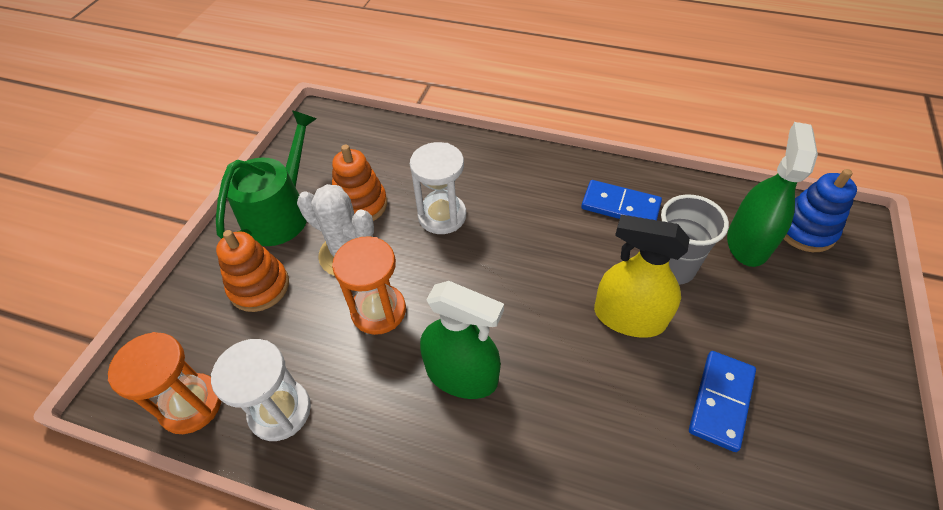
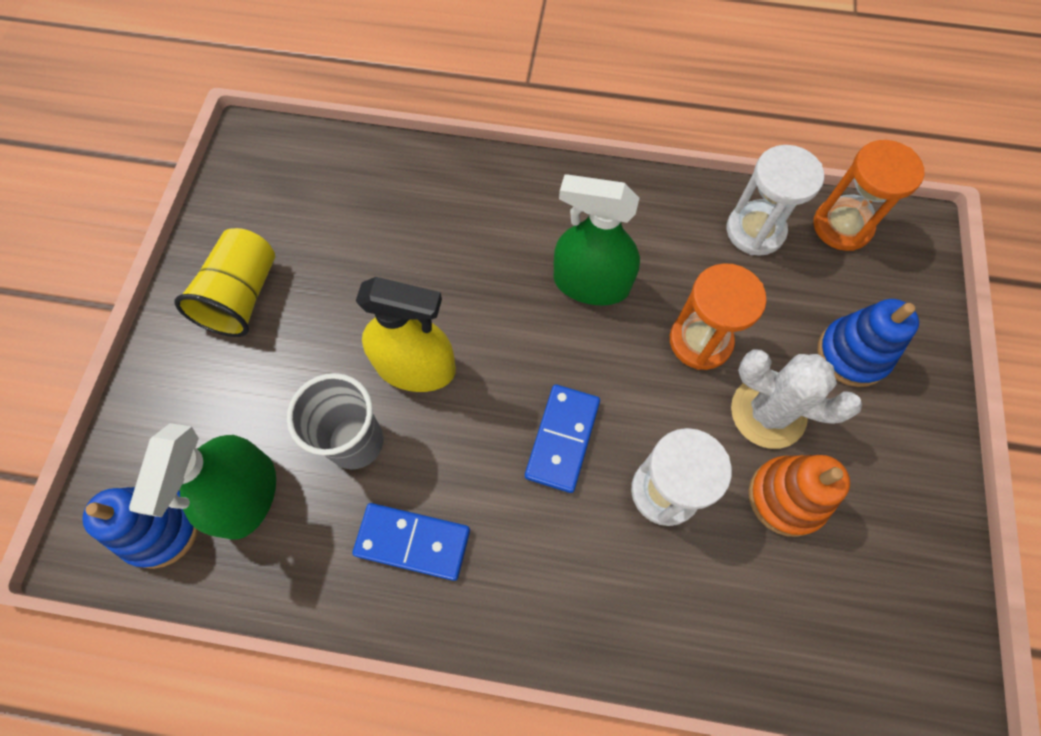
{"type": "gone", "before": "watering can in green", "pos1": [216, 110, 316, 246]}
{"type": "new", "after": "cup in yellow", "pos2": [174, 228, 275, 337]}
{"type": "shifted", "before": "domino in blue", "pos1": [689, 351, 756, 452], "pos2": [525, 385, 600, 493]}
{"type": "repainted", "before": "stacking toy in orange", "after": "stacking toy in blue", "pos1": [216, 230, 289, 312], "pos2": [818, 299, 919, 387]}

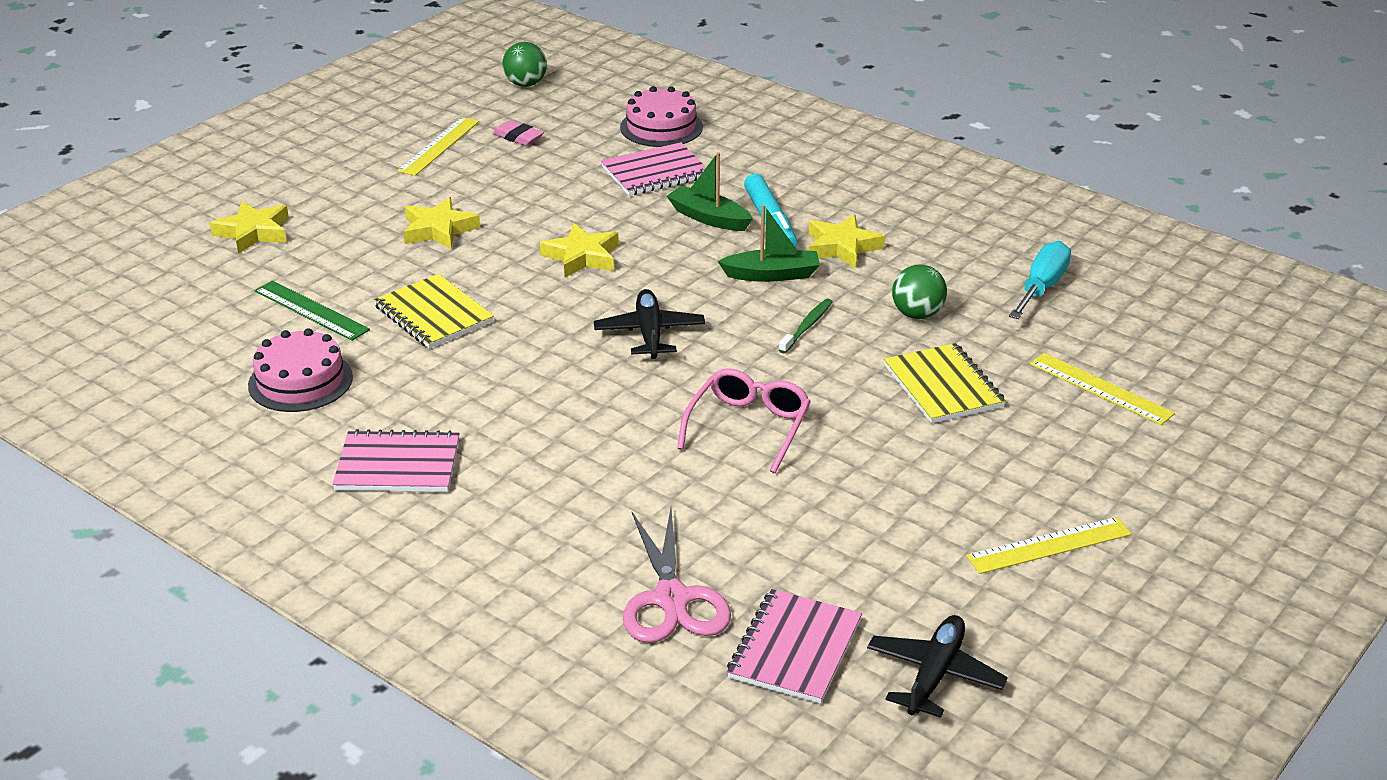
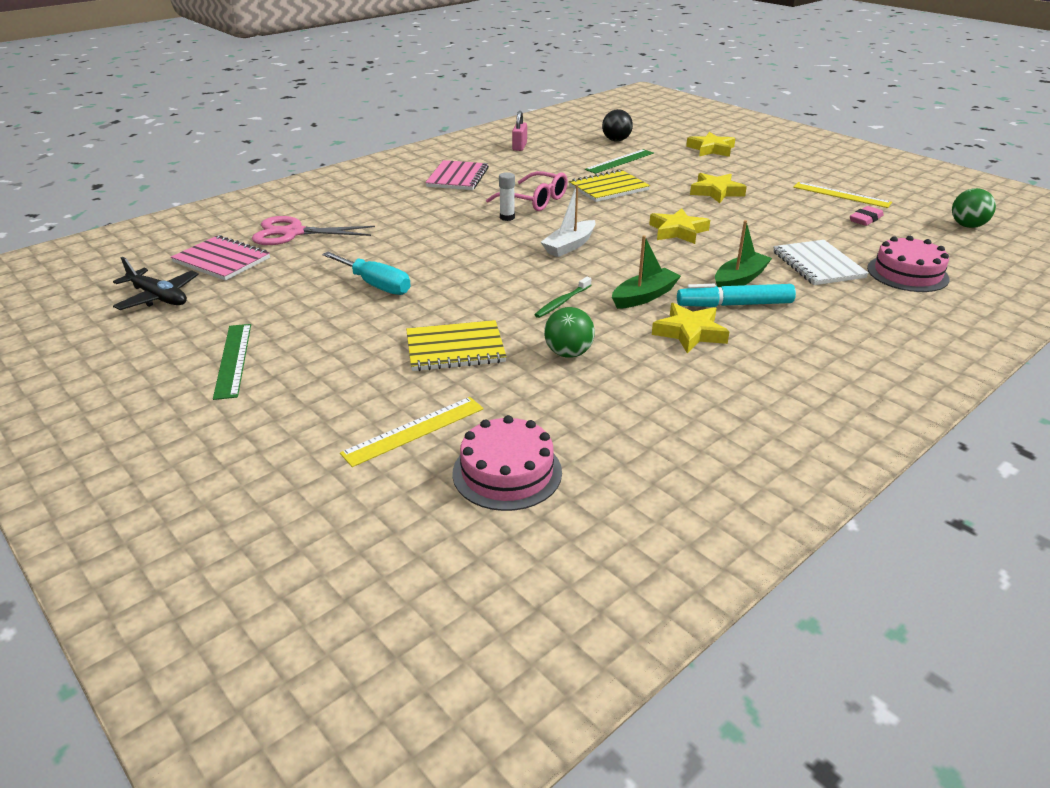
{"type": "new", "after": "glue stick in white", "pos2": [499, 172, 515, 221]}
{"type": "new", "after": "padlock in pink", "pos2": [512, 111, 527, 151]}
{"type": "new", "after": "ball in black", "pos2": [602, 109, 633, 142]}
{"type": "shifted", "before": "cake in pink", "pos1": [248, 328, 353, 412], "pos2": [452, 415, 562, 511]}
{"type": "shifted", "before": "glasses in pink", "pos1": [677, 368, 811, 473], "pos2": [486, 171, 568, 211]}
{"type": "shifted", "before": "screwdriver in turquoise", "pos1": [1009, 241, 1071, 319], "pos2": [322, 252, 411, 295]}
{"type": "swapped", "before": "plane in black", "after": "boat in white", "pos1": [594, 289, 705, 359], "pos2": [541, 184, 596, 257]}
{"type": "repainted", "before": "notebook in pink", "after": "notebook in white", "pos1": [601, 142, 706, 196], "pos2": [773, 240, 869, 285]}
{"type": "repainted", "before": "ruler in yellow", "after": "ruler in green", "pos1": [966, 517, 1132, 574], "pos2": [213, 324, 251, 400]}
{"type": "rotated", "before": "boat in green", "pos1": [718, 204, 820, 282], "pos2": [612, 235, 681, 309], "turn": -135}
{"type": "rotated", "before": "toothbrush in green", "pos1": [779, 299, 833, 354], "pos2": [534, 277, 591, 318], "turn": 90}

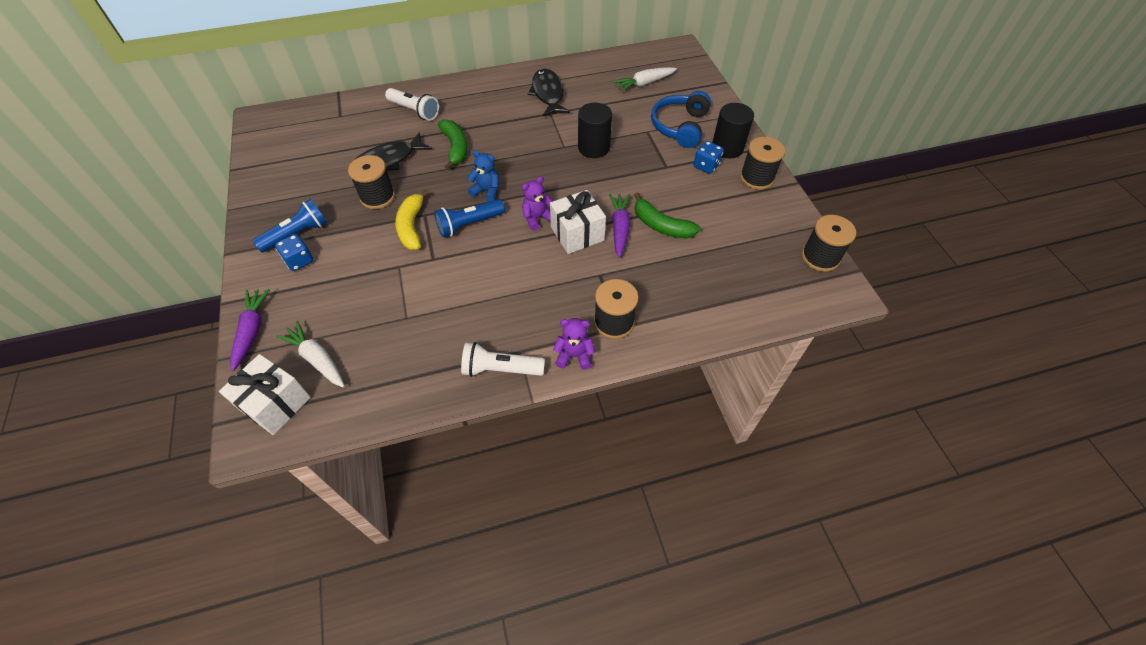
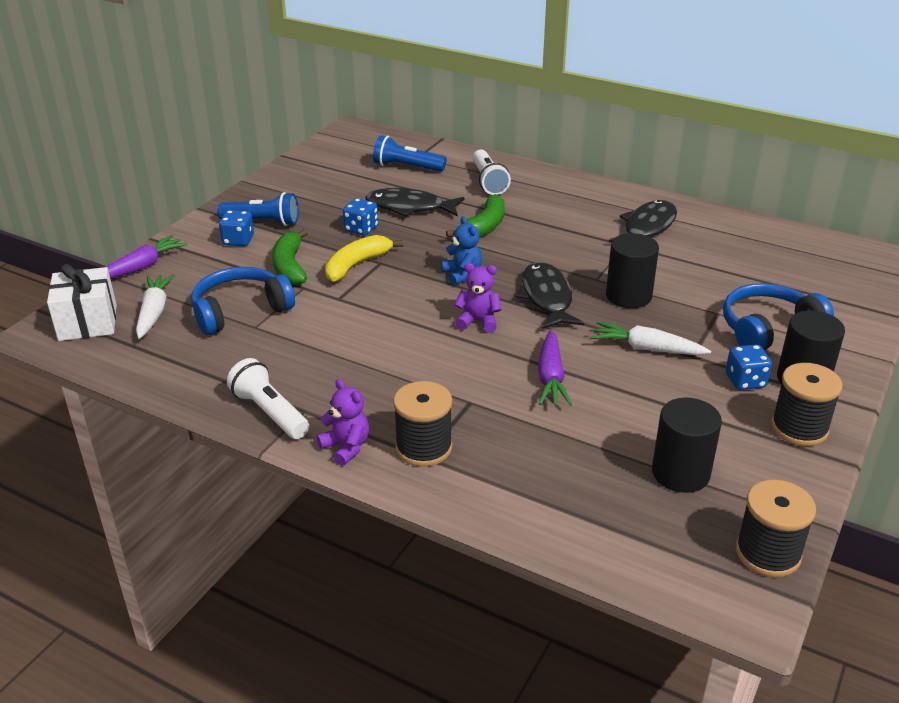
{"type": "gone", "before": "gift in white", "pos1": [550, 190, 606, 254]}
{"type": "new", "after": "headphones in blue", "pos2": [191, 267, 295, 335]}
{"type": "new", "after": "fish in black", "pos2": [516, 262, 584, 329]}
{"type": "new", "after": "cylinder in black", "pos2": [652, 397, 722, 493]}
{"type": "shifted", "before": "flashlight in blue", "pos1": [434, 199, 505, 237], "pos2": [373, 135, 446, 172]}
{"type": "shifted", "before": "carrot in white", "pos1": [613, 67, 677, 92], "pos2": [591, 321, 711, 355]}
{"type": "shifted", "before": "banana in green", "pos1": [634, 193, 701, 239], "pos2": [272, 229, 308, 285]}
{"type": "swapped", "before": "spool in black", "after": "dice in blue", "pos1": [348, 155, 395, 209], "pos2": [343, 198, 378, 236]}
{"type": "rotated", "before": "carrot in purple", "pos1": [609, 194, 630, 258], "pos2": [538, 330, 572, 406], "turn": 135}

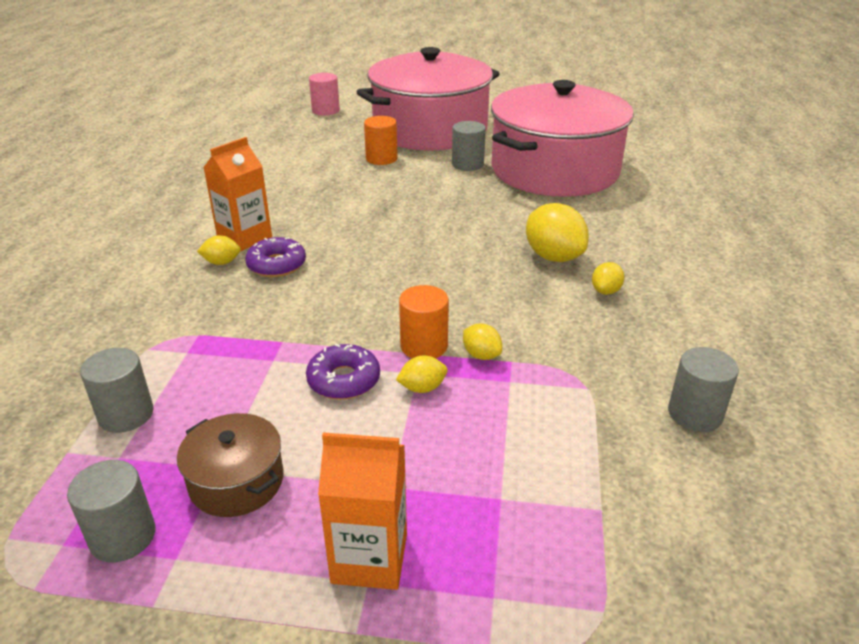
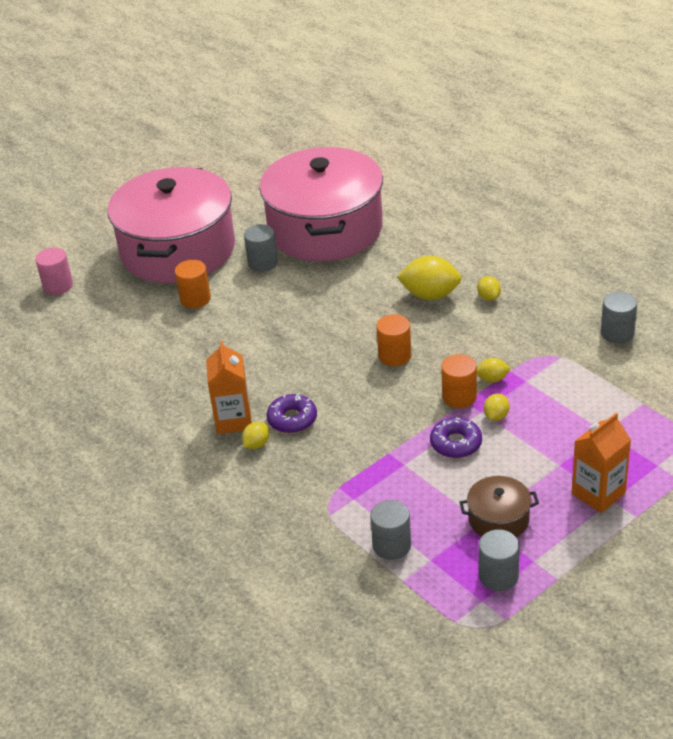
{"type": "new", "after": "cylinder in orange", "pos2": [376, 314, 411, 366]}

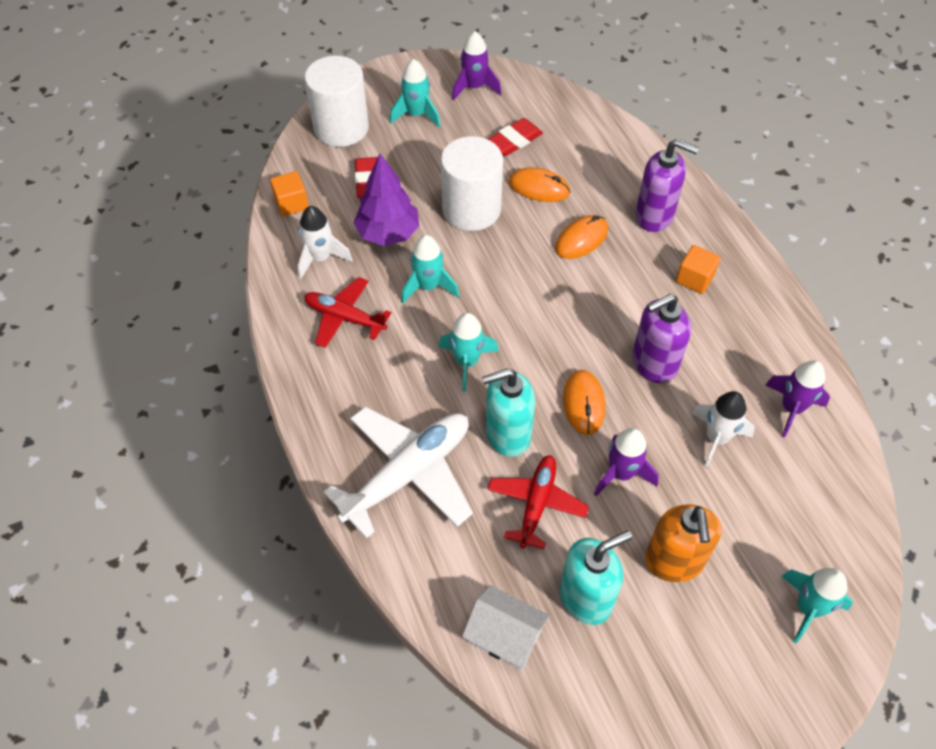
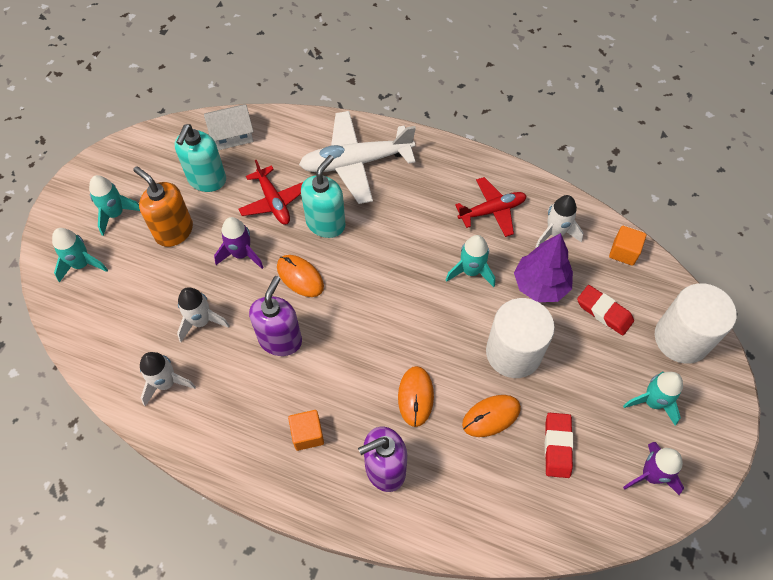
{"type": "shifted", "before": "rocket in turquoise", "pos1": [439, 313, 499, 392], "pos2": [89, 175, 140, 236]}
{"type": "repainted", "before": "rocket in purple", "after": "rocket in white", "pos1": [766, 360, 830, 438], "pos2": [140, 352, 196, 406]}
{"type": "rotated", "before": "plane in white", "pos1": [324, 407, 473, 539], "pos2": [299, 111, 416, 204], "turn": 75}

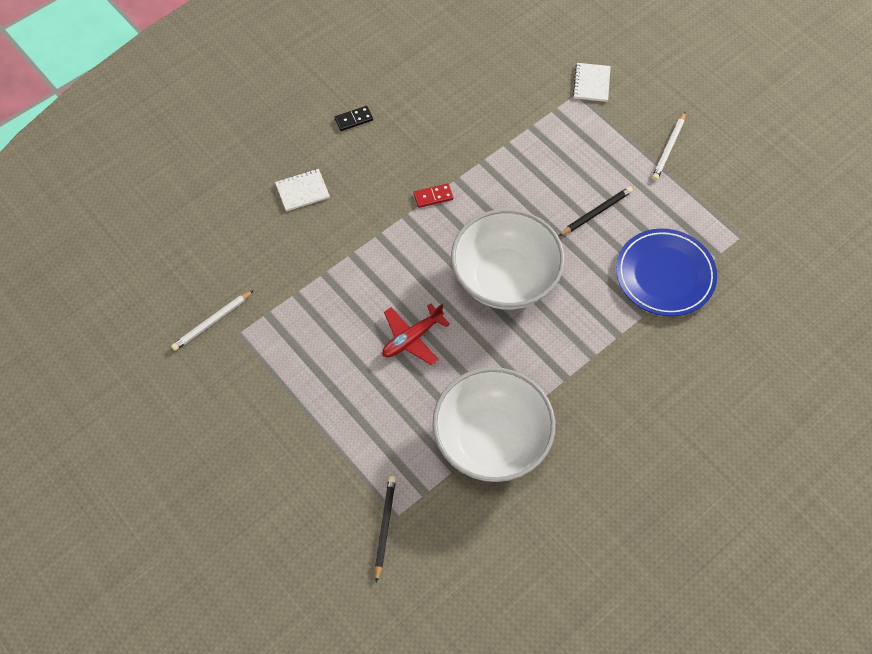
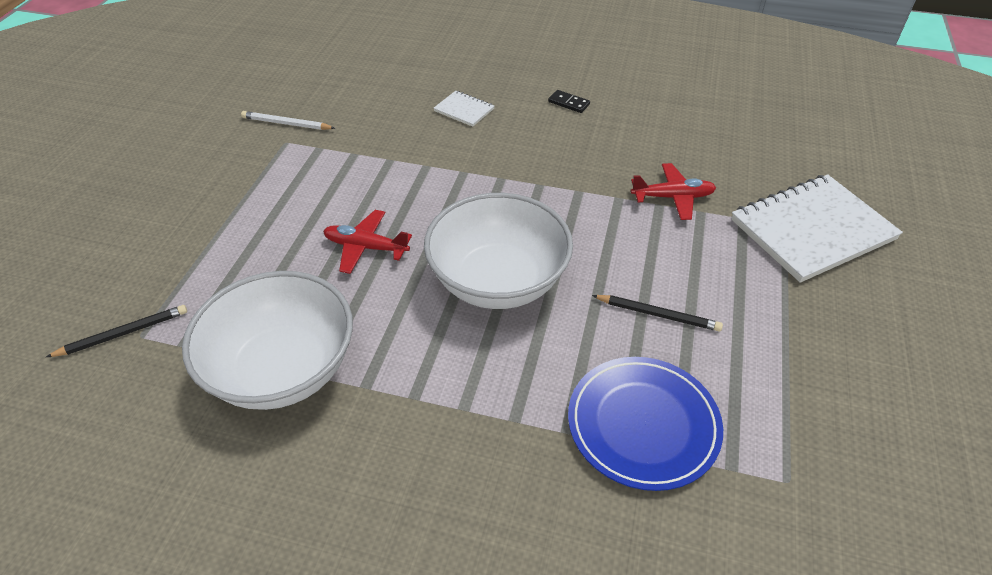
{"type": "gone", "before": "domino in red", "pos1": [414, 184, 453, 208]}
{"type": "gone", "before": "pencil in white", "pos1": [652, 111, 686, 181]}
{"type": "new", "after": "plane in red", "pos2": [631, 163, 716, 220]}
{"type": "scaled", "before": "notebook in white", "pos1": [573, 63, 611, 102], "pos2": [731, 174, 903, 283], "scale": 2.24}

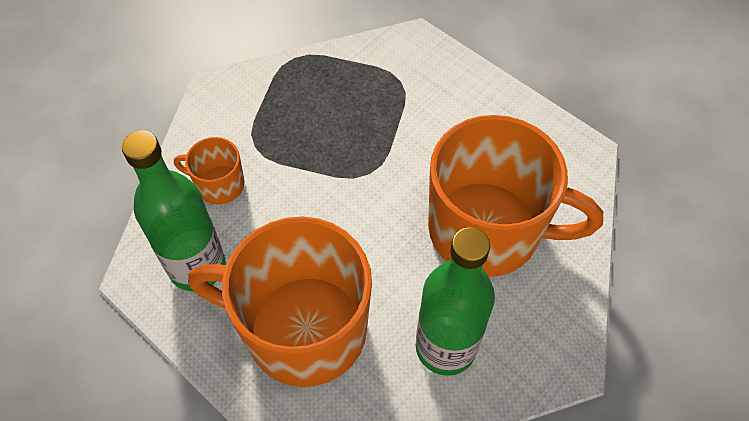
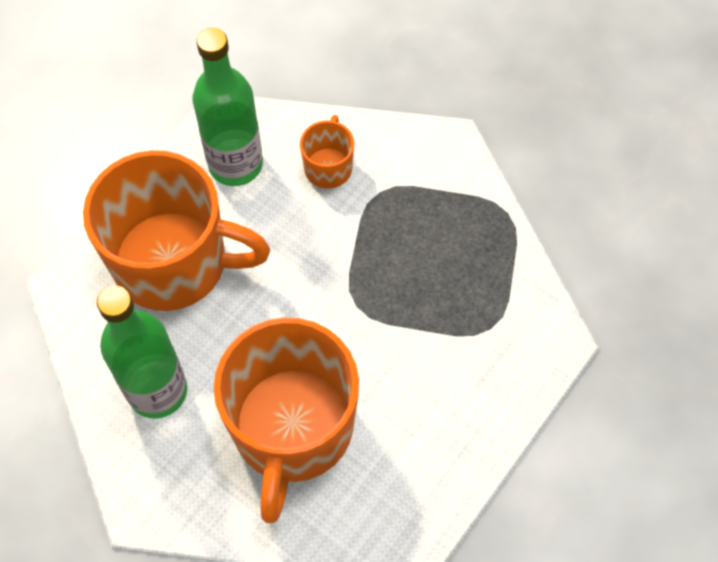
{"type": "rotated", "before": "mug in orange", "pos1": [188, 216, 372, 387], "pos2": [83, 150, 270, 311], "turn": 90}

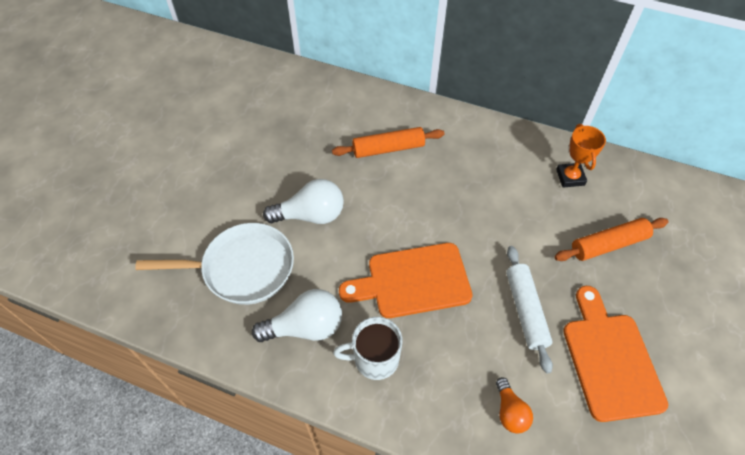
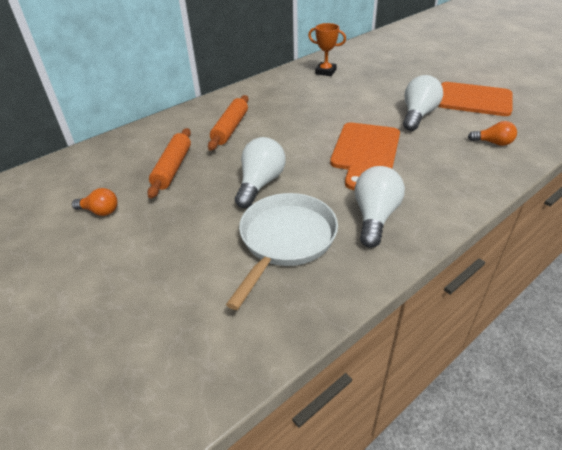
{"type": "gone", "before": "mug in white", "pos1": [333, 317, 402, 380]}
{"type": "new", "after": "light bulb in orange", "pos2": [72, 188, 117, 216]}
{"type": "shifted", "before": "rolling pin in orange", "pos1": [554, 218, 669, 261], "pos2": [147, 128, 191, 199]}
{"type": "swapped", "before": "rolling pin in white", "after": "light bulb in white", "pos1": [506, 246, 553, 374], "pos2": [403, 75, 443, 131]}

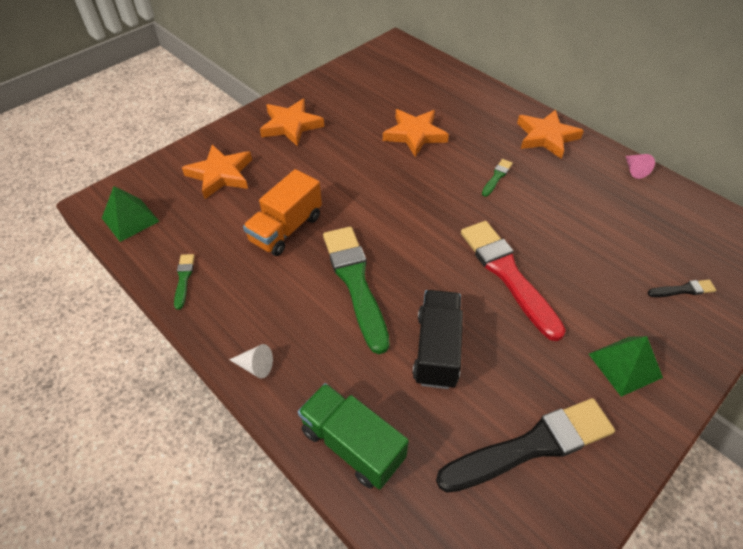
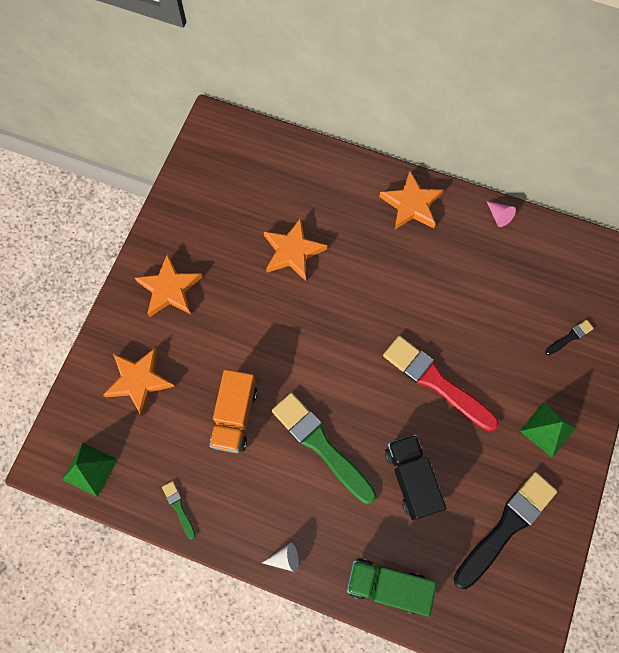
{"type": "gone", "before": "brush in green", "pos1": [482, 159, 513, 197]}

